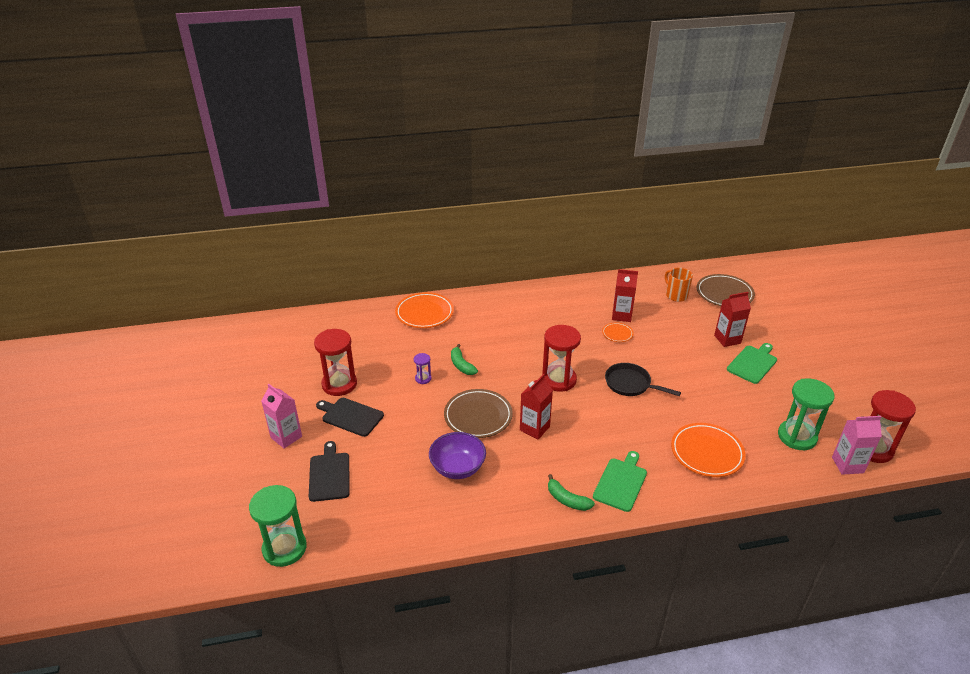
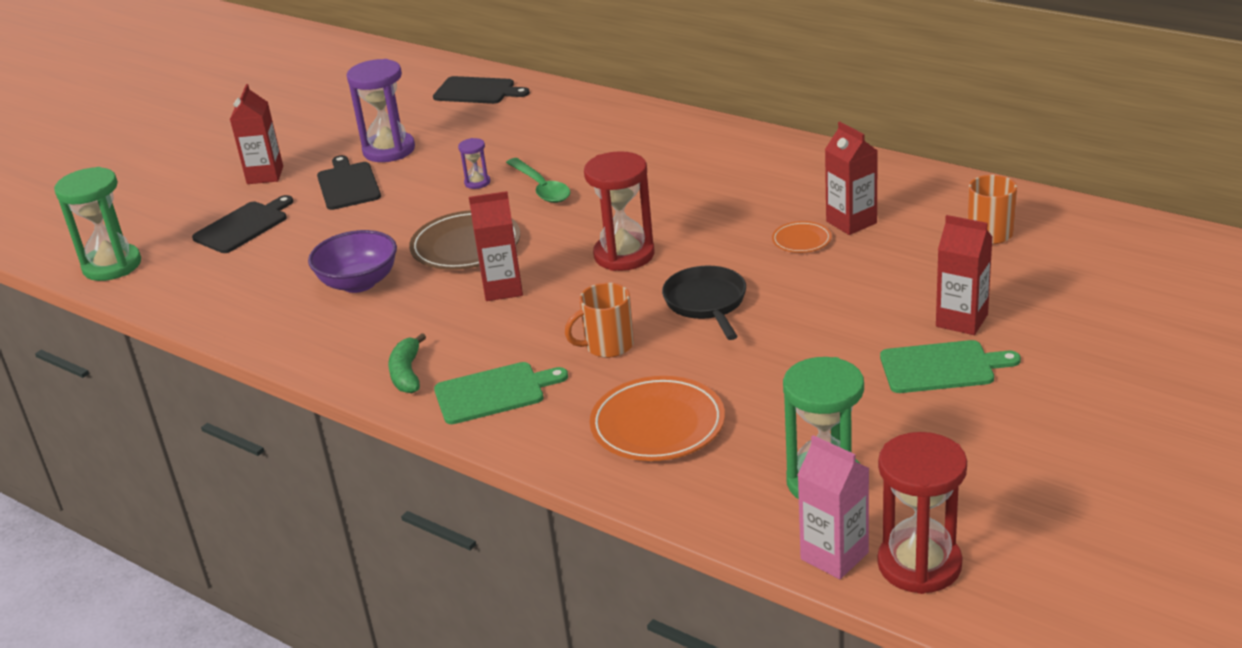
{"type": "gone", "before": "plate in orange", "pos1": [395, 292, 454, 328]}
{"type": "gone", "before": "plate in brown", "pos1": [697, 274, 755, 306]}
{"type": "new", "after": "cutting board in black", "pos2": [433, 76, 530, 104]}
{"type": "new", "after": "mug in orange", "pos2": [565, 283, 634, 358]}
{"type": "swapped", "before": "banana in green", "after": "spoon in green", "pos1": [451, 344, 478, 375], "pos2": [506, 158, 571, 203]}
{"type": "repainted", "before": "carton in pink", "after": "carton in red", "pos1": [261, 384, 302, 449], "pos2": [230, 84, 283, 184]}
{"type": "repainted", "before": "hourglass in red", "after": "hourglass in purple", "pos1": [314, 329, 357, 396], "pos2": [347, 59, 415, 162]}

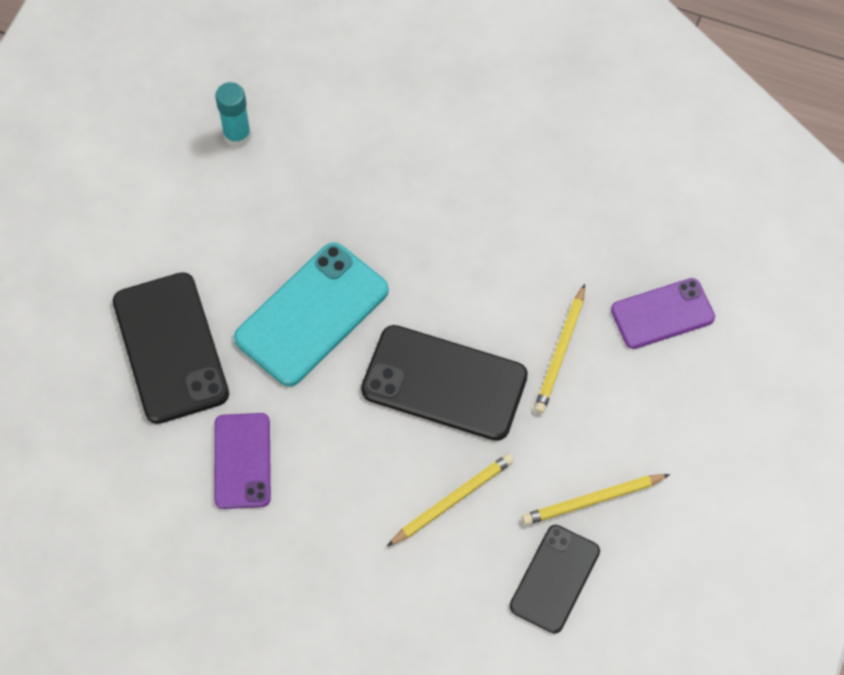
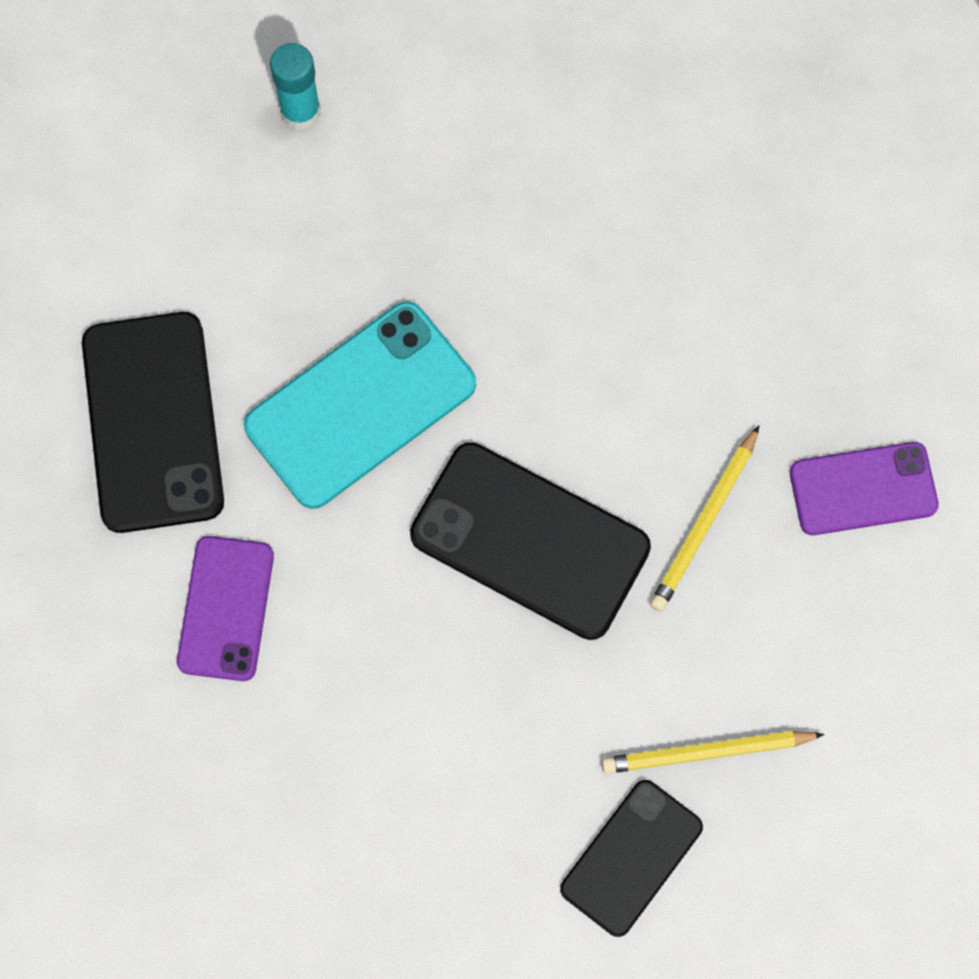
{"type": "gone", "before": "pencil in yellow", "pos1": [387, 453, 514, 546]}

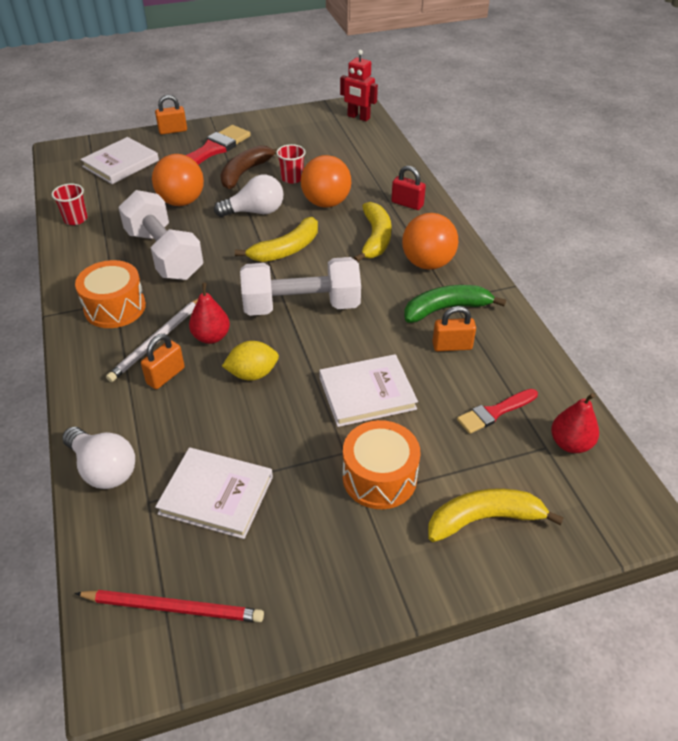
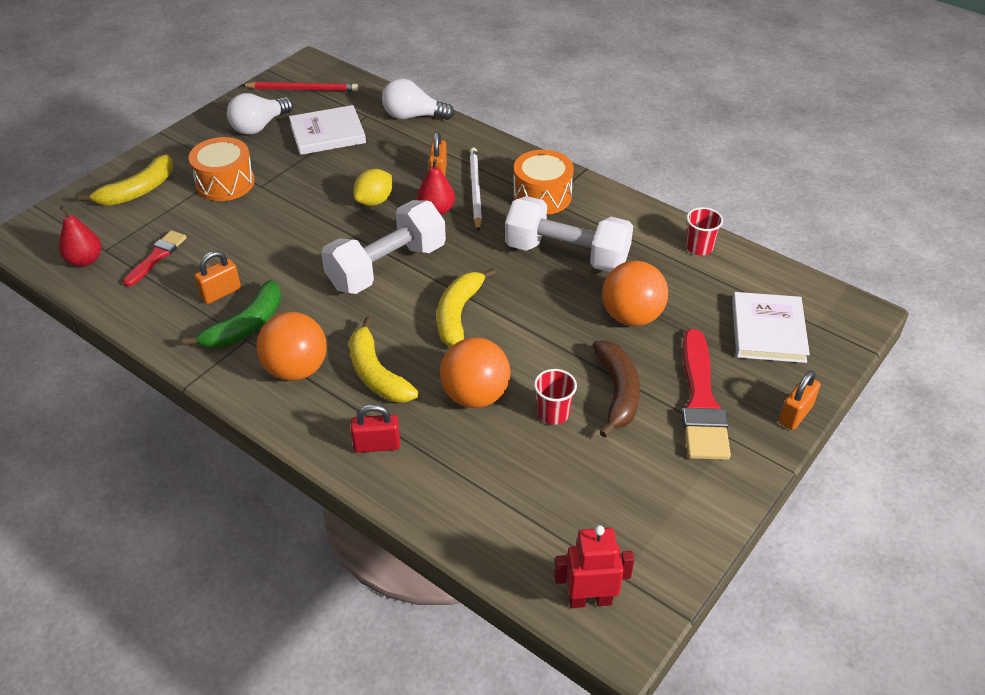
{"type": "gone", "before": "book in white", "pos1": [319, 354, 418, 427]}
{"type": "shifted", "before": "light bulb in white", "pos1": [214, 175, 284, 217], "pos2": [227, 93, 293, 135]}
{"type": "rotated", "before": "pencil in red", "pos1": [75, 590, 264, 622], "pos2": [242, 82, 358, 91], "turn": -150}

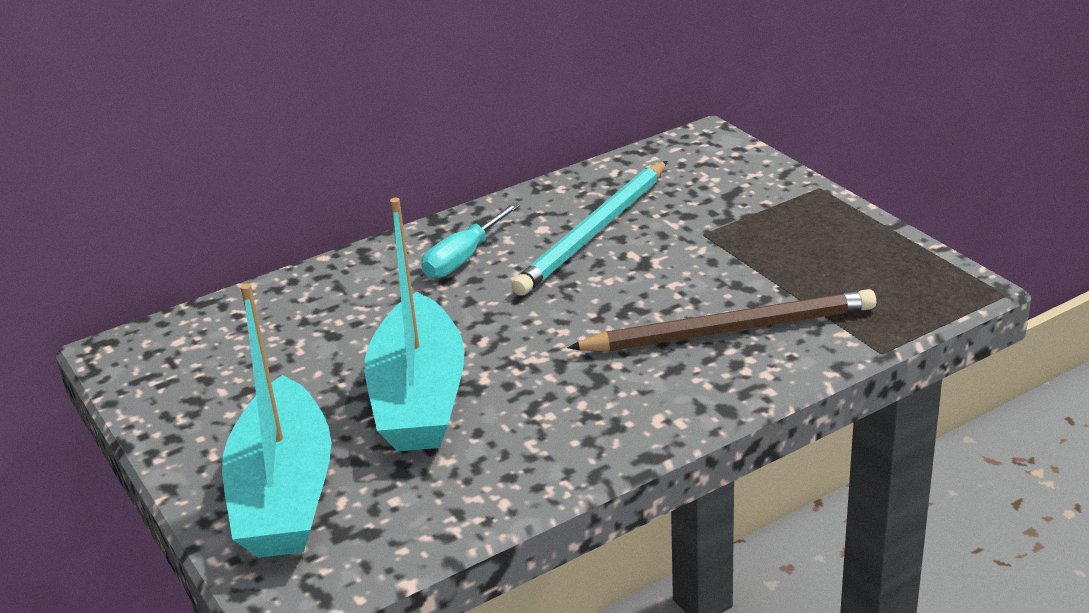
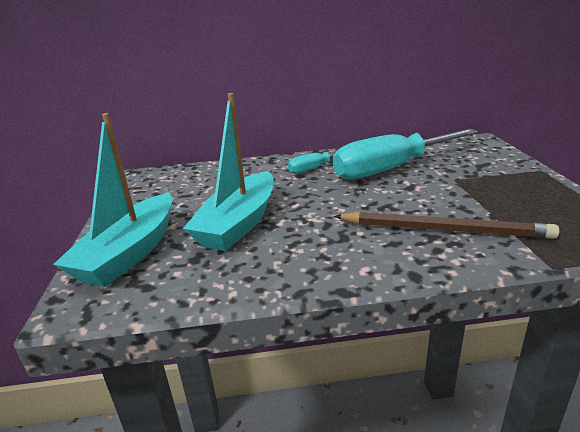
{"type": "swapped", "before": "pencil in turquoise", "after": "screwdriver in turquoise", "pos1": [511, 161, 667, 296], "pos2": [333, 129, 478, 180]}

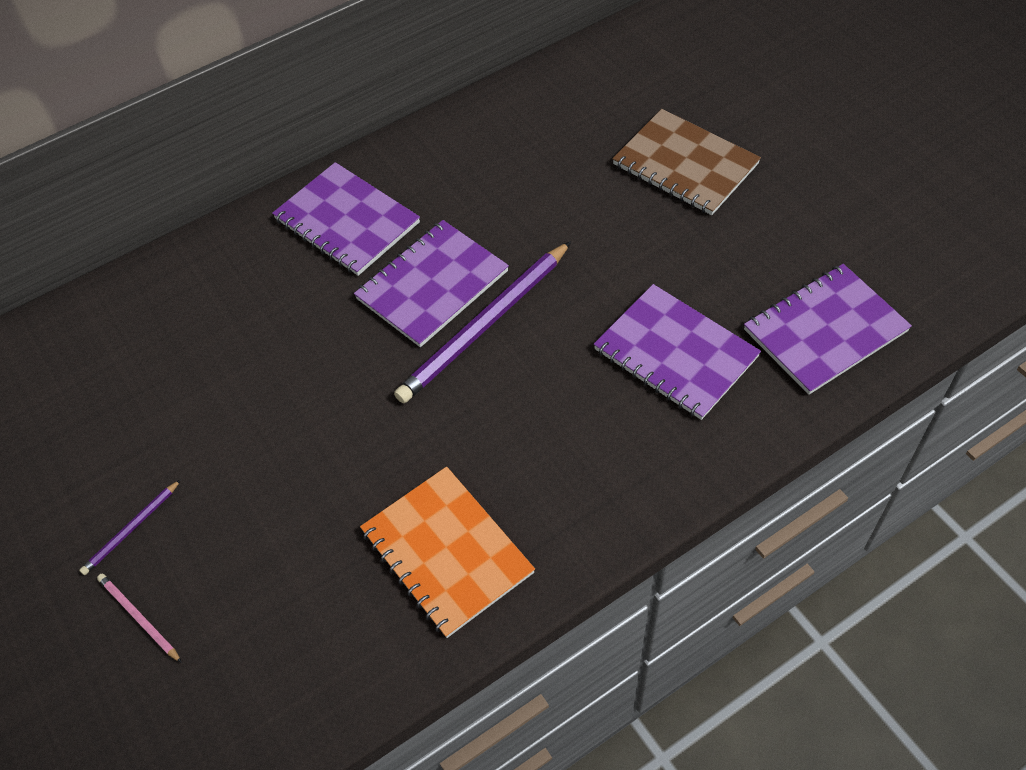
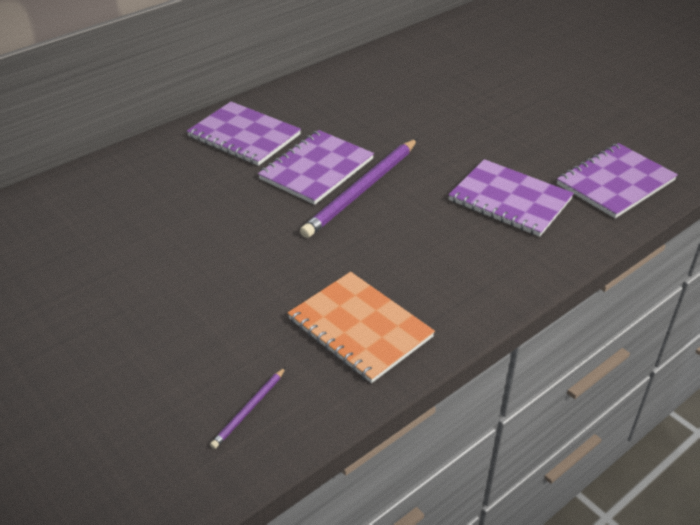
{"type": "gone", "before": "pencil in pink", "pos1": [97, 574, 182, 663]}
{"type": "gone", "before": "notebook in brown", "pos1": [612, 109, 761, 215]}
{"type": "shifted", "before": "pencil in purple", "pos1": [79, 479, 181, 575], "pos2": [210, 367, 286, 449]}

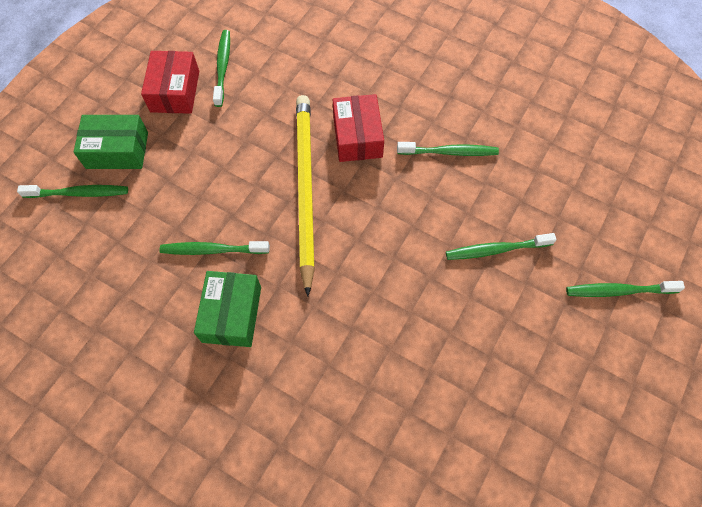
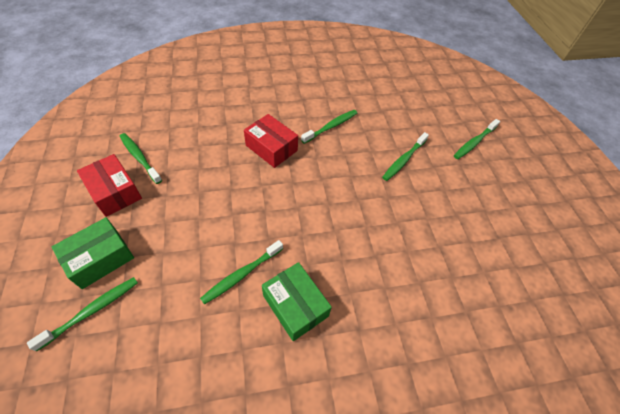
{"type": "gone", "before": "pencil in yellow", "pos1": [296, 95, 315, 297]}

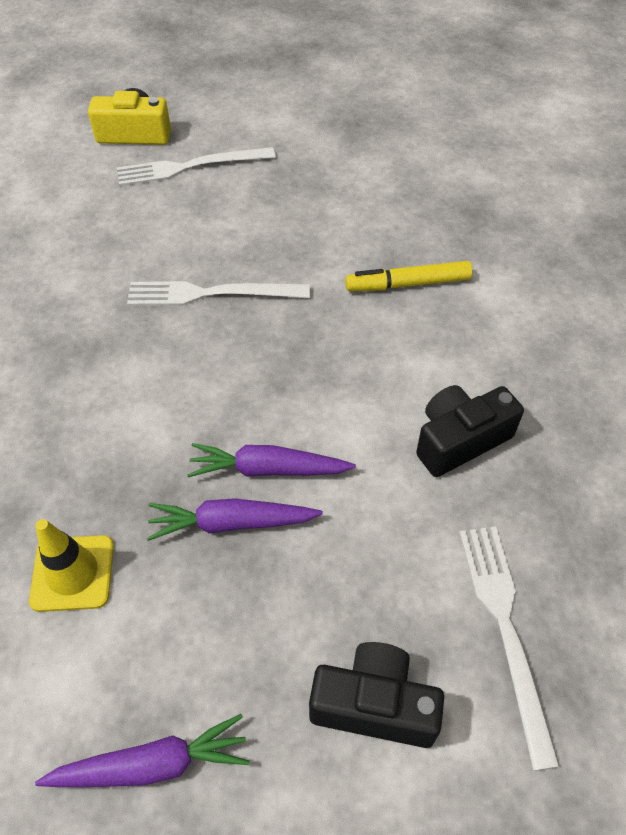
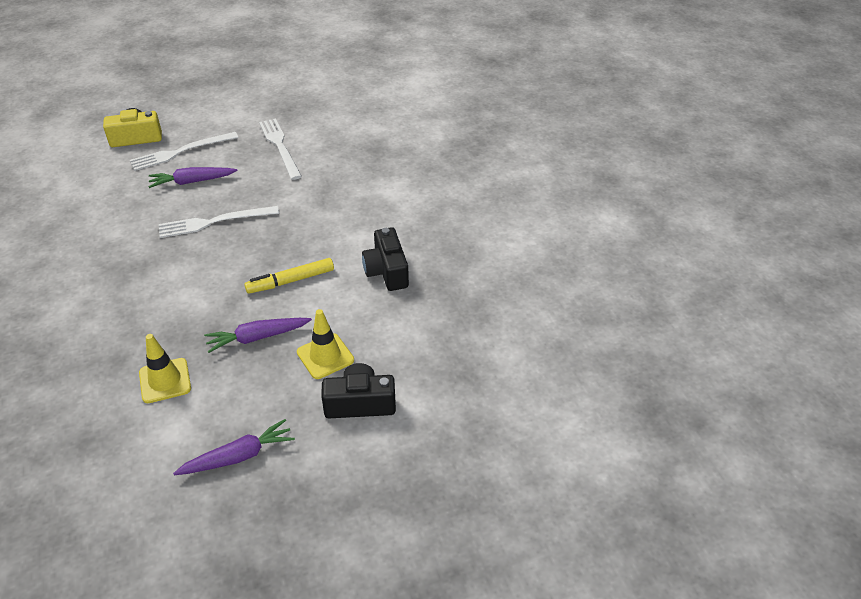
{"type": "new", "after": "traffic cone in yellow", "pos2": [297, 309, 354, 379]}
{"type": "shifted", "before": "carrot in purple", "pos1": [187, 443, 356, 477], "pos2": [149, 167, 238, 188]}
{"type": "shifted", "before": "marker in yellow", "pos1": [345, 261, 472, 291], "pos2": [244, 258, 334, 294]}
{"type": "shifted", "before": "fork in white", "pos1": [459, 527, 560, 771], "pos2": [259, 118, 302, 180]}
{"type": "rotated", "before": "camera in black", "pos1": [416, 385, 524, 477], "pos2": [362, 227, 409, 291], "turn": -60}

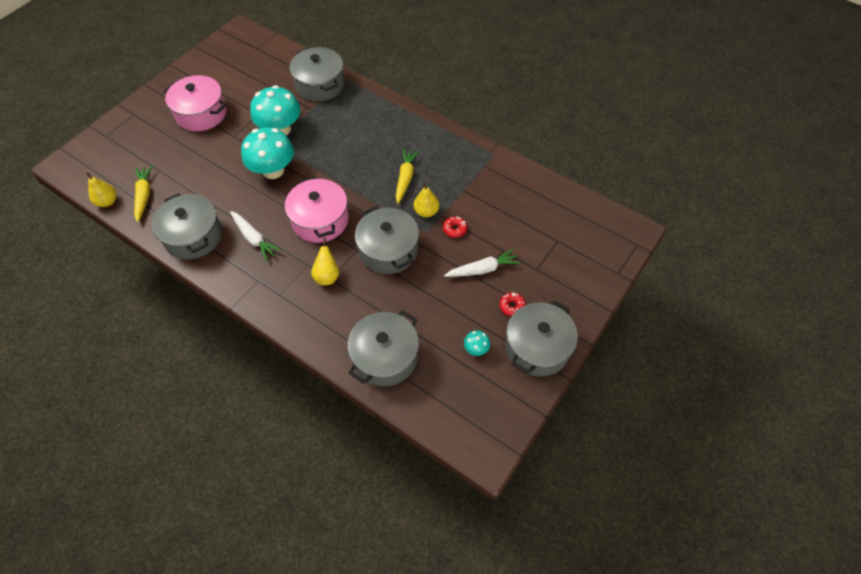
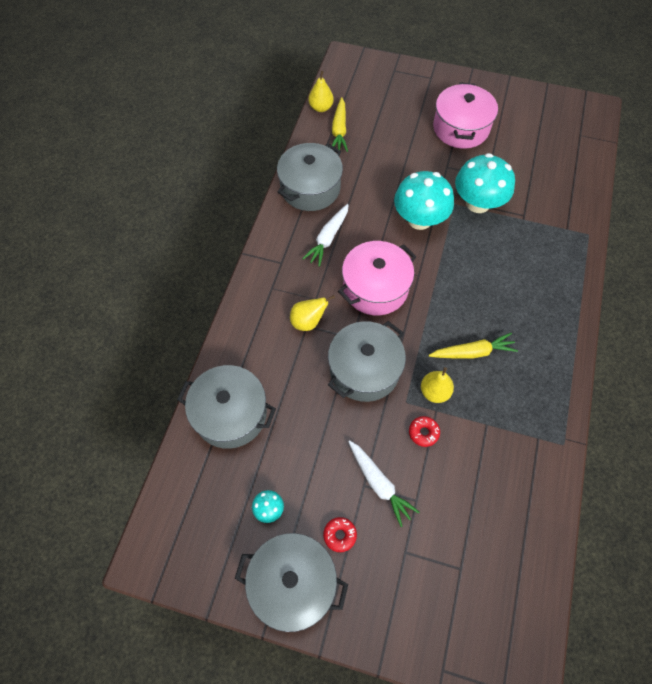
{"type": "gone", "before": "pot in grey", "pos1": [289, 47, 345, 101]}
{"type": "rotated", "before": "carrot in yellow", "pos1": [134, 165, 152, 222], "pos2": [332, 97, 348, 152], "turn": 120}

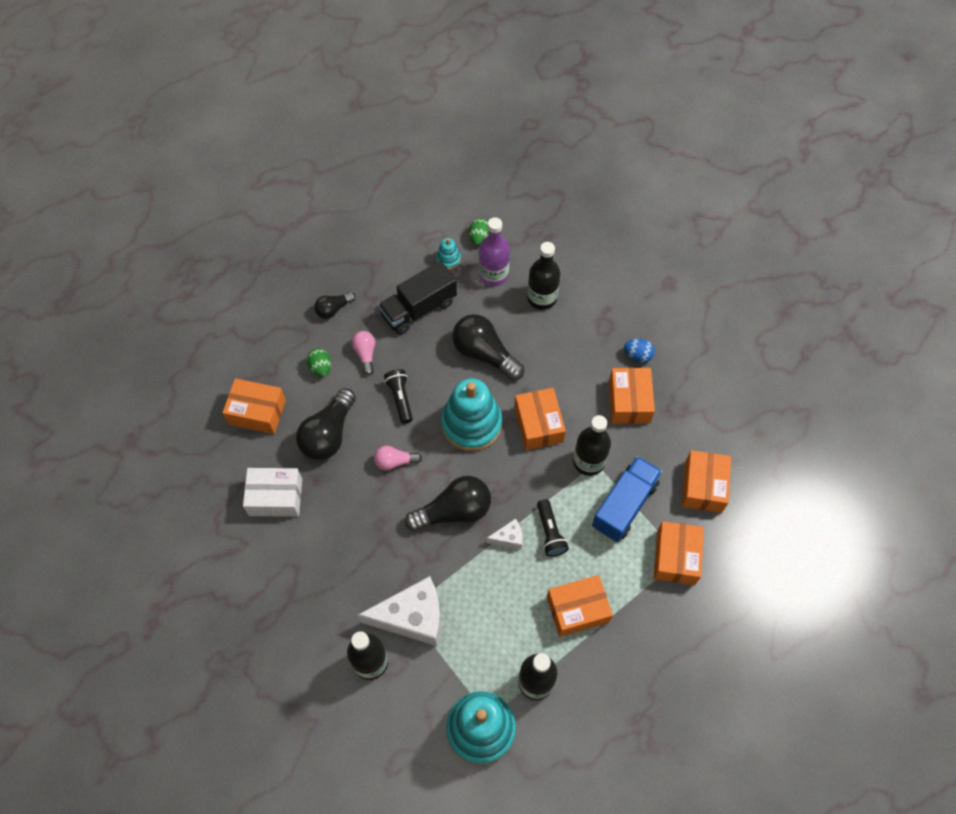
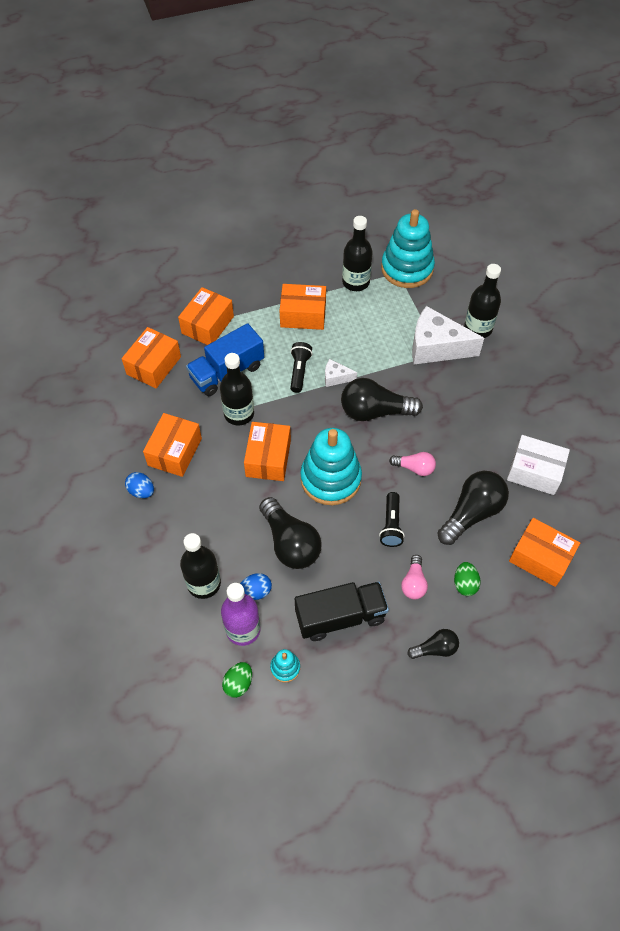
{"type": "new", "after": "egg in blue", "pos2": [240, 573, 272, 600]}

